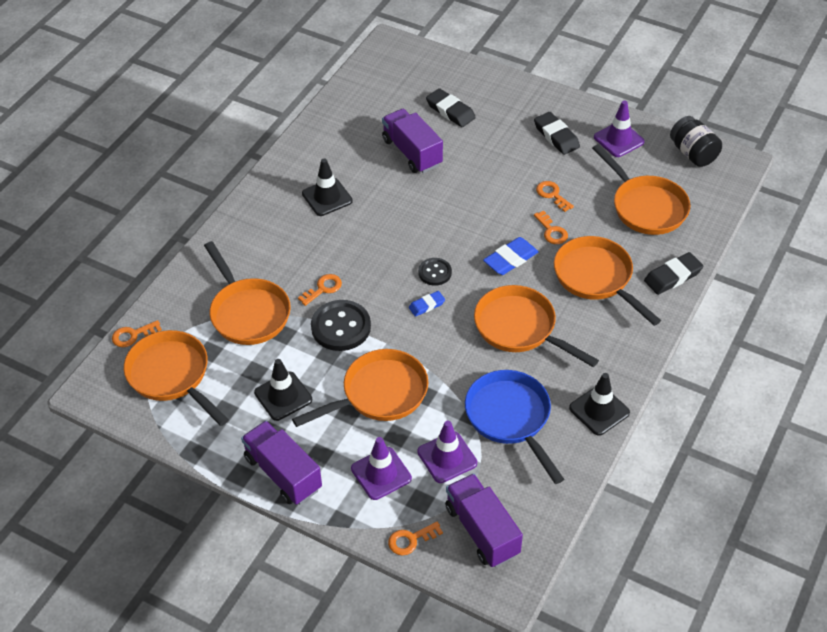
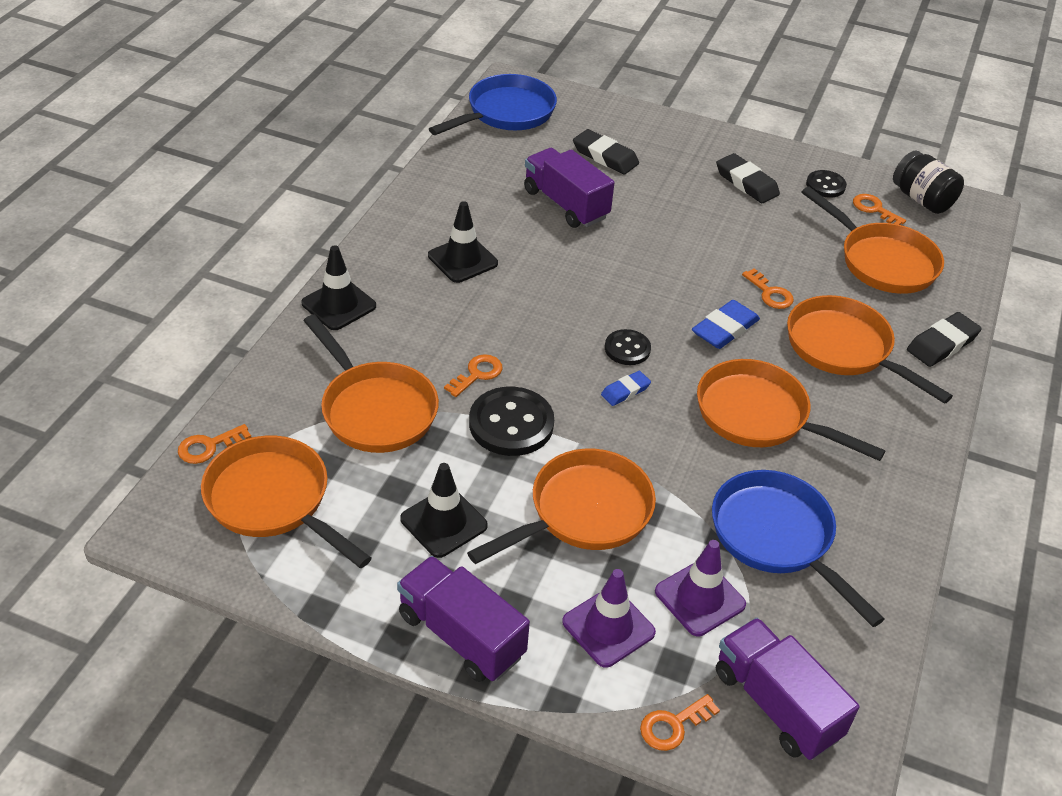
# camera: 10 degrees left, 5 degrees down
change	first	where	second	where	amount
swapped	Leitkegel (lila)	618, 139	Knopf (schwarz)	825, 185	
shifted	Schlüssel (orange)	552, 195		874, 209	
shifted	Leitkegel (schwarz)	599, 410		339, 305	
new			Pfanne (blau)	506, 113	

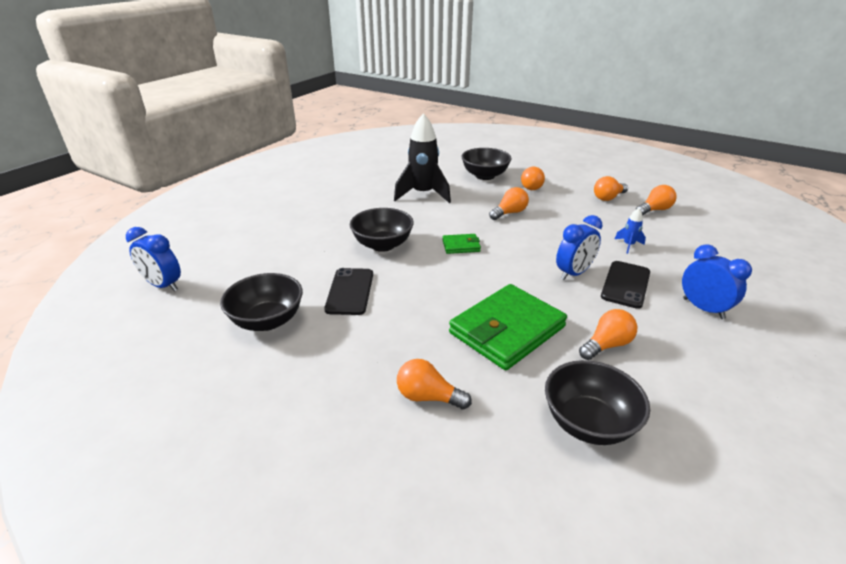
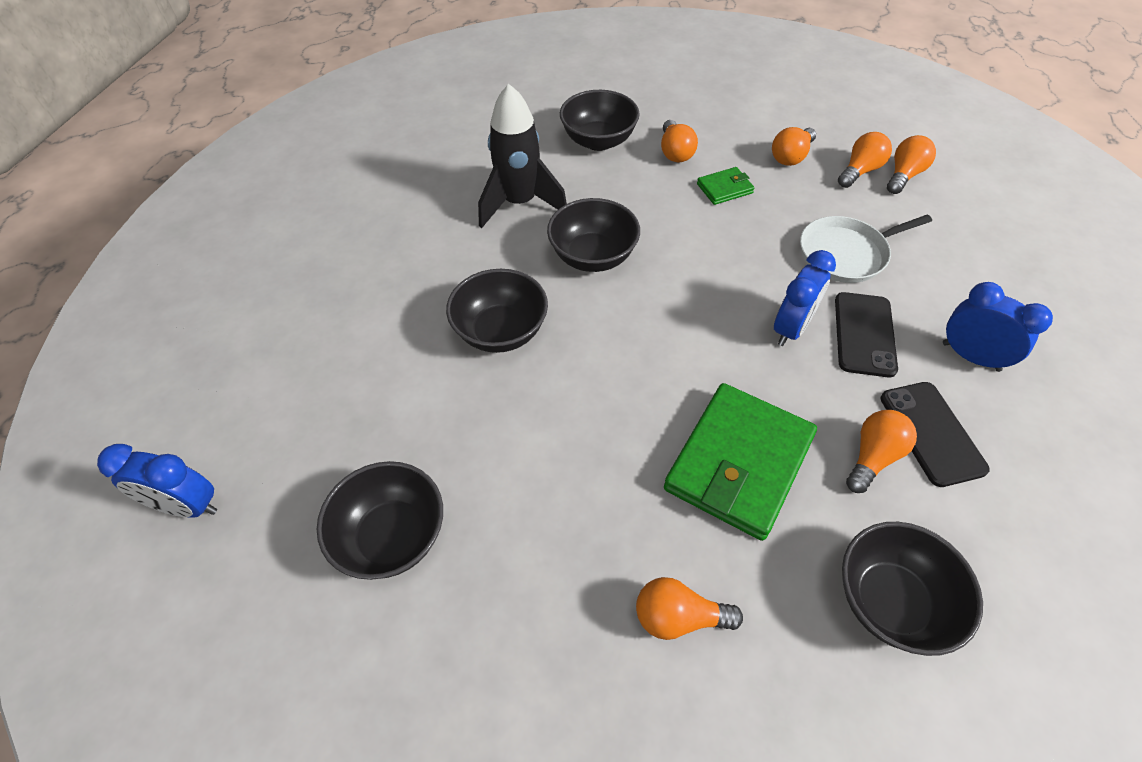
# camera: 15 degrees left, 20 degrees up
change	first	where	second	where	amount
shifted	Glühbirne (orange)	509, 213		904, 175	
swapped	Rakete (blau)	628, 245	Pfanne (weiß)	846, 253	
shifted	Geldbörse (grün)	461, 246		724, 188	
shifted	Handy (schwarz)	350, 291		931, 433	
new			Schüssel (schwarz)	593, 256	

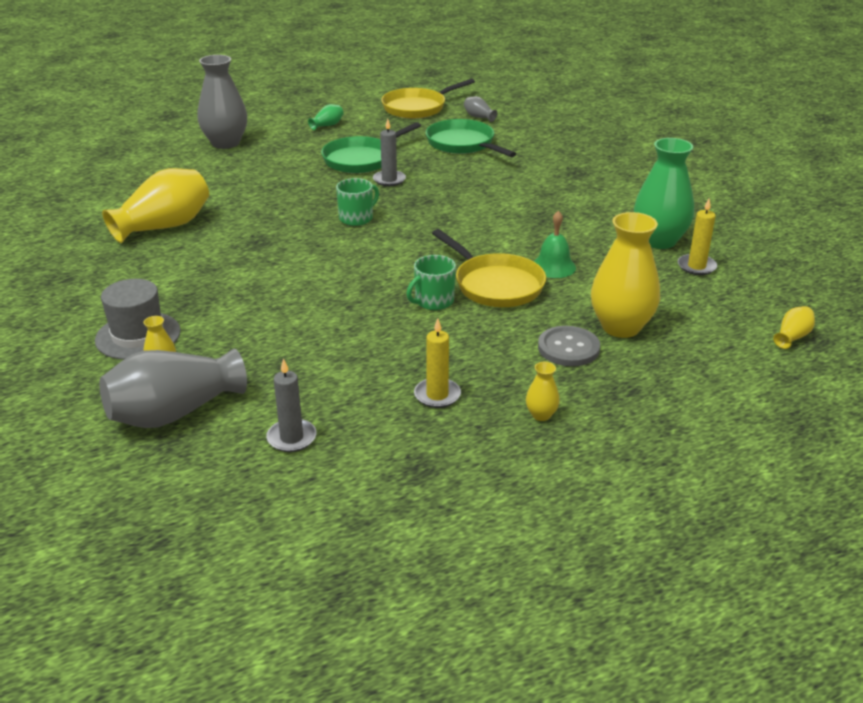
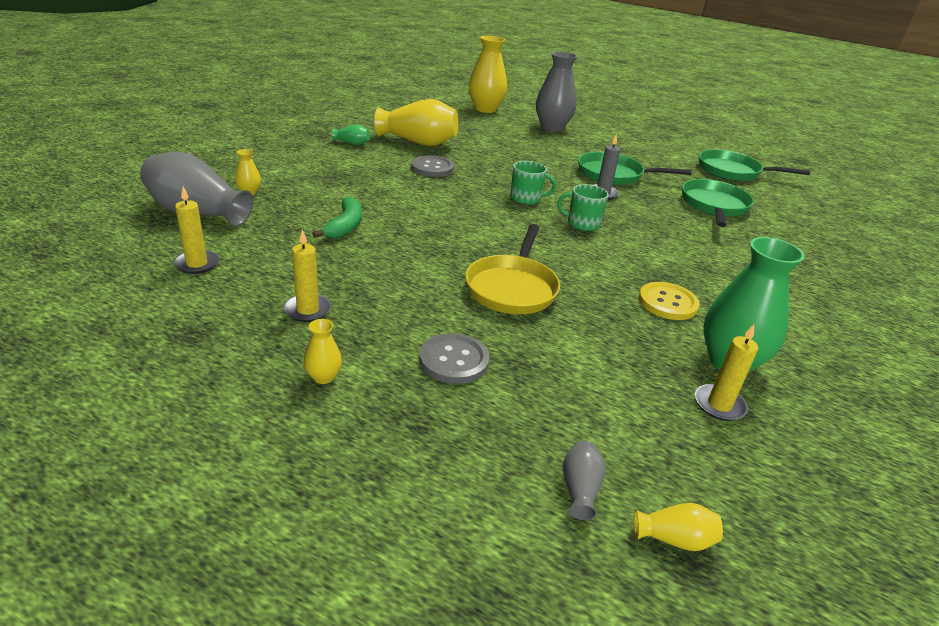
# camera: 50 degrees right, 0 degrees up
change	first	where	second	where	amount
repainted	Pfanne (gelb)	417, 107	Pfanne (grün)	732, 172	
shifted	Vase (grau)	478, 117		579, 489	
shifted	Vase (grün)	327, 125		352, 143	
gone	Glocke (grün)	553, 266			
shifted	Vase (gelb)	621, 327		485, 109	
shifted	Tasse (grün)	433, 301		582, 223	
gone	Hut (grau)	138, 336			
repainted	Kerze (grau)	291, 438	Kerze (gelb)	197, 264	
new			Knopf (grau)	432, 168	
new			Banane (grün)	345, 226	
new			Knopf (gelb)	667, 303	

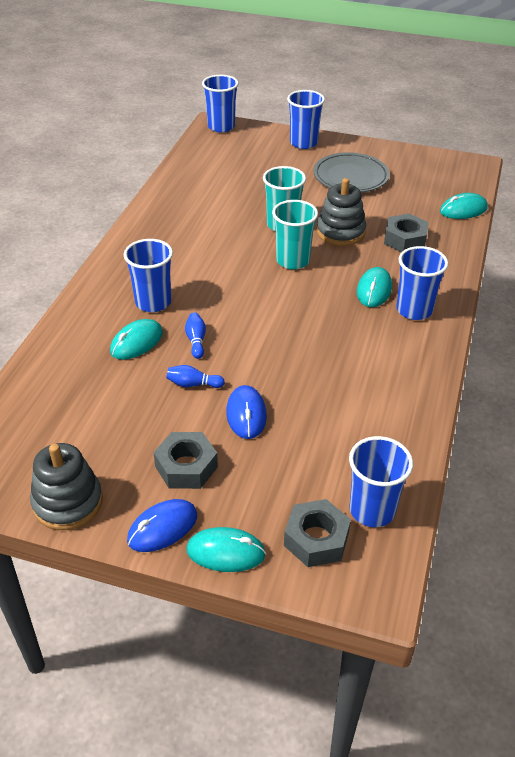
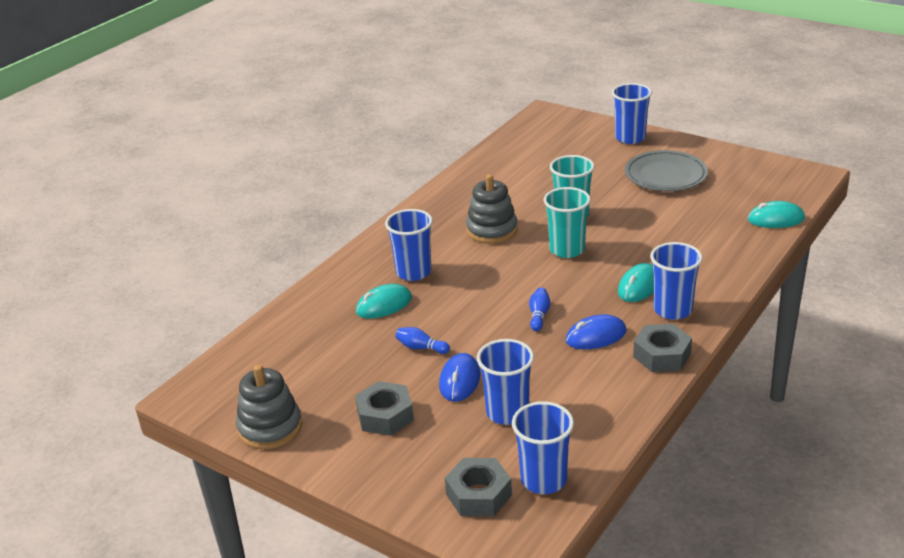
# camera: 20 degrees right, 10 degrees down
change	first	where	second	where	amount
shifted	Becher (blau)	221, 127		507, 412	
shifted	Stapelspielzeug (grau)	340, 232		492, 230	
shifted	Sechskantmutter (grau)	405, 240		662, 355	
shifted	Bowlingkegel (blau)	196, 341		539, 315	
shifted	Computermaus (blau)	162, 528		596, 336	
gone	Computermaus (türkis)	226, 552			

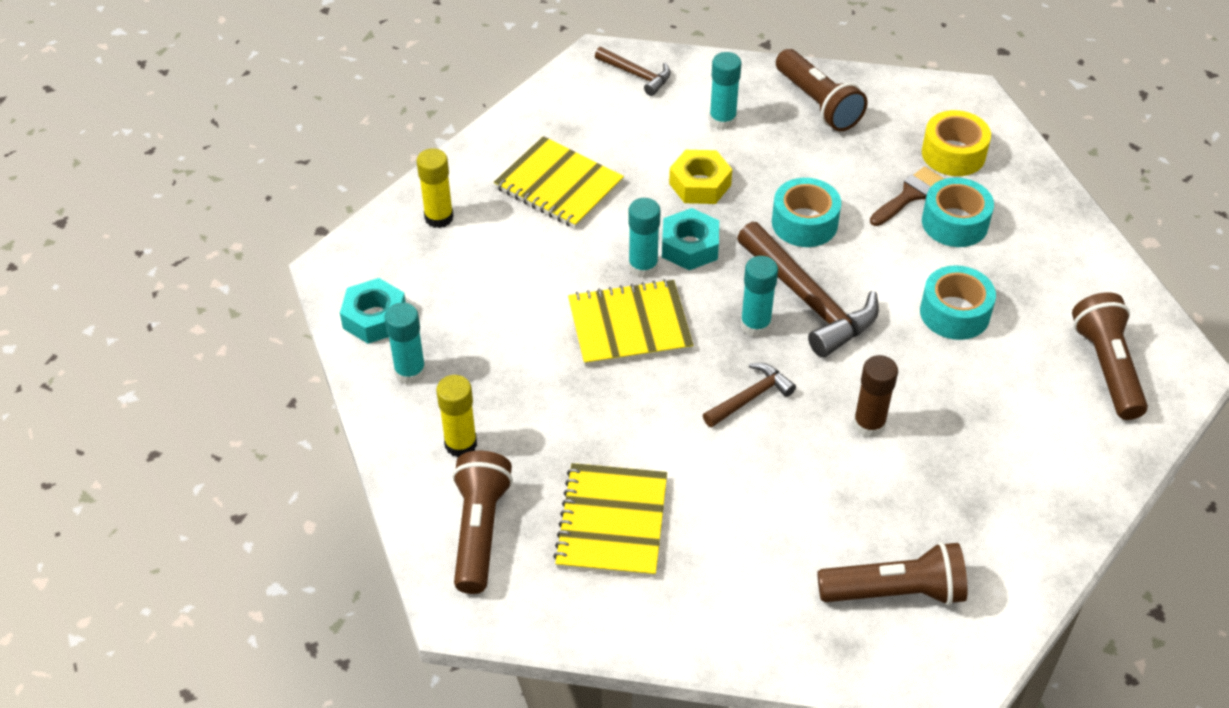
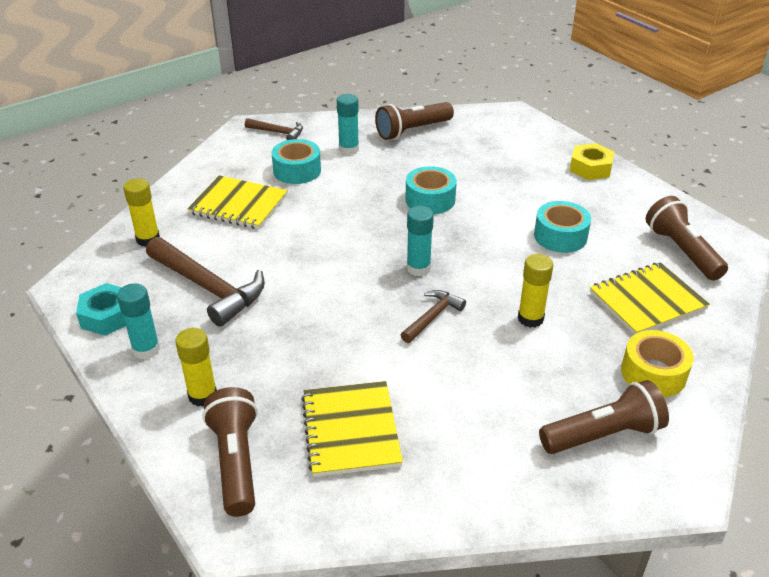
# camera: 15 degrees left, 10 degrees down
change	first	where	second	where	amount
rotated	Taschenlampe (braun)	818, 103		412, 131	105 degrees clockwise
shifted	Klebeband (gelb)	953, 154		653, 373	
shifted	Sechskantmutter (gelb)	700, 184		590, 168	
gone	Pinsel (braun)	909, 195			
shifted	Klebeband (türkis)	954, 223		297, 170	
gone	Klebestift (türkis)	643, 267			
gone	Sechskantmutter (türkis)	690, 246			
shifted	Hammer (braun)	808, 300		208, 288	
shifted	Notizbuch (gelb)	629, 325		647, 301	
repainted	Klebestift (braun)	869, 425	Klebestift (gelb)	530, 318	

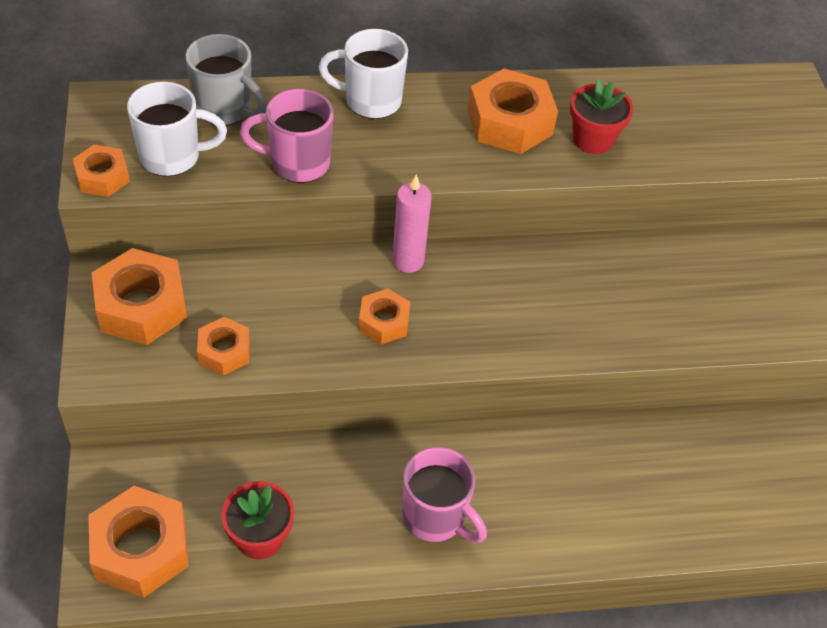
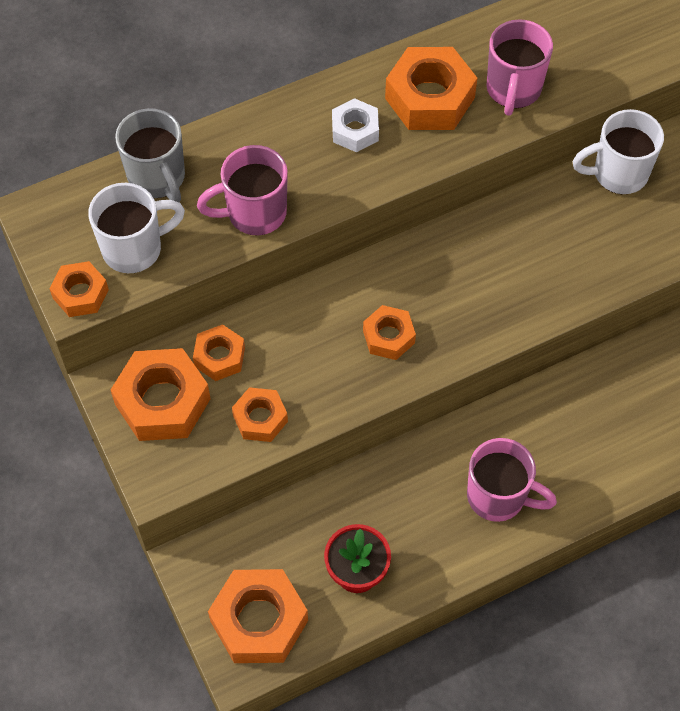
# camera: 15 degrees left, 10 degrees up
change	first	where	second	where	amount
shifted	Tasse (weiß)	370, 101		618, 174	
rotated	Tasse (grau)	225, 109		157, 178	45 degrees clockwise
swapped	Blumentopf (rot)	593, 139	Tasse (rosa)	513, 90	
gone	Kerze (rosa)	408, 261			
new			Sechskantmutter (weiß)	355, 131	
new			Sechskantmutter (orange)	219, 357	

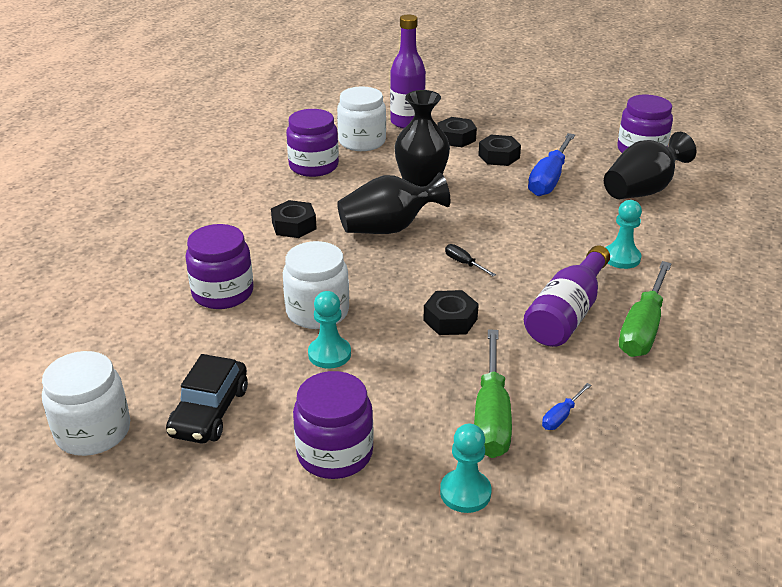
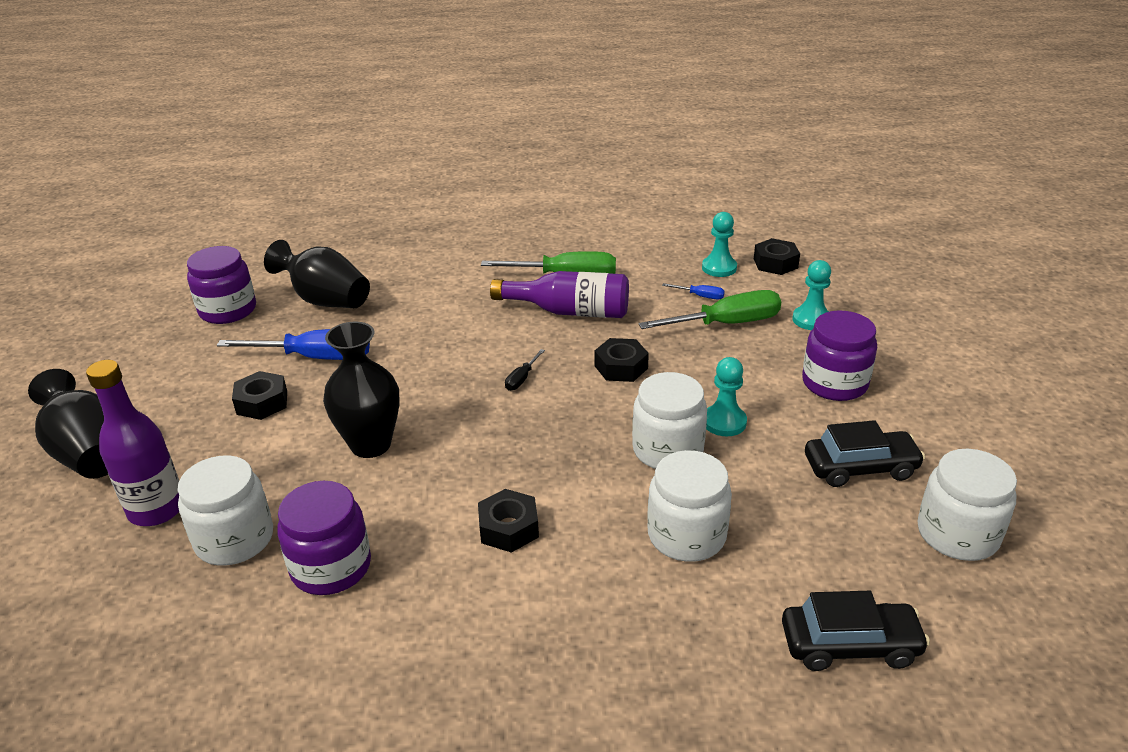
# camera: 110 degrees left, 0 degrees up
change	first	where	second	where	amount
shifted	Sechskantmutter (schwarz)	456, 138		775, 263	
shifted	Vase (schwarz)	389, 228		88, 453	
shifted	Bauer (türkis)	621, 258		719, 268	
repainted	Einmachglas (lila)	223, 293	Einmachglas (weiß)	686, 535	
new			Auto (schwarz)	849, 645	

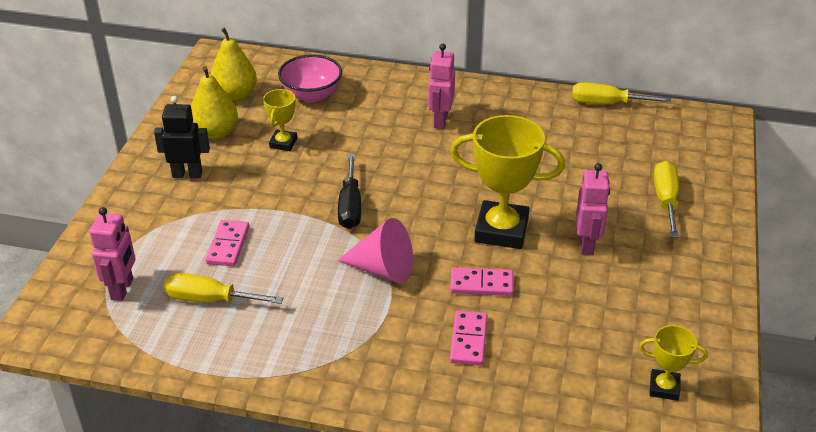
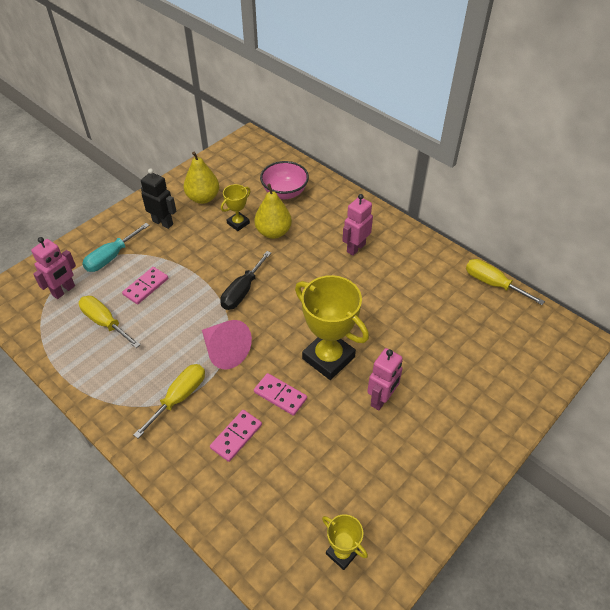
# camera: 30 degrees right, 10 degrees up
change	first	where	second	where	amount
shifted	Birne (gelb)	235, 94		273, 232	
shifted	Schraubenzieher (gelb)	665, 200		179, 397	
new			Schraubenzieher (türkis)	111, 257	

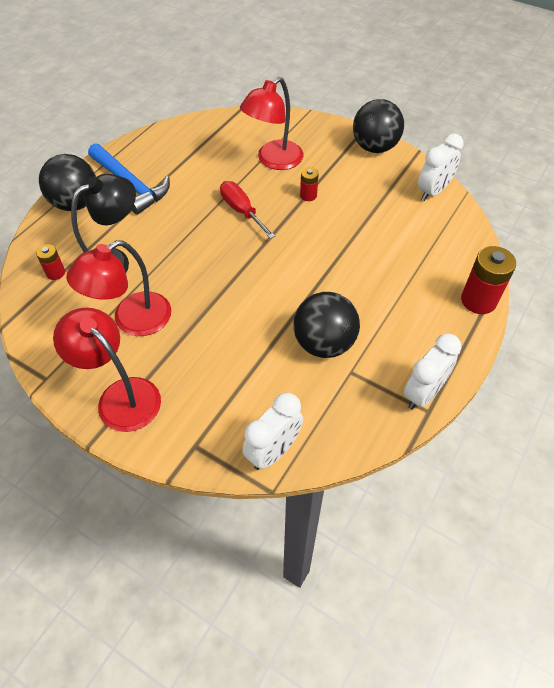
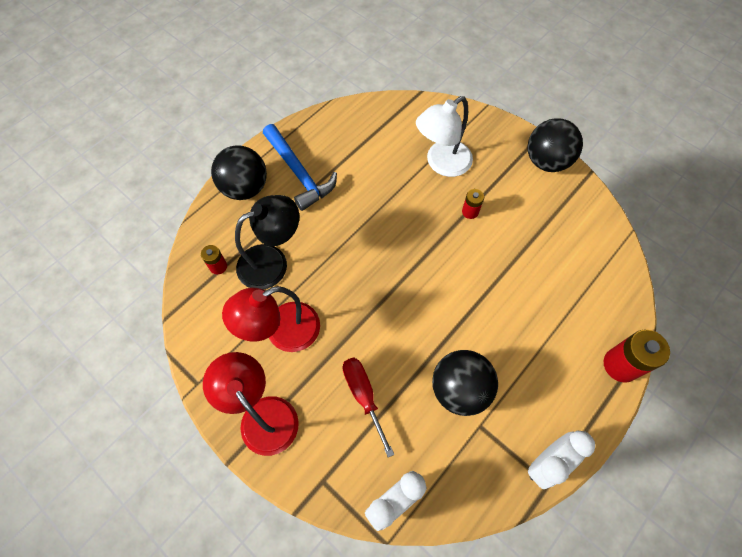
# camera: 10 degrees right, 10 degrees up
change	first	where	second	where	amount
repainted	Lampe (rot)	273, 160	Lampe (weiß)	441, 164	
gone	Wecker (weiß)	433, 191			
shifted	Schraubenzieher (rot)	242, 211		363, 396	

